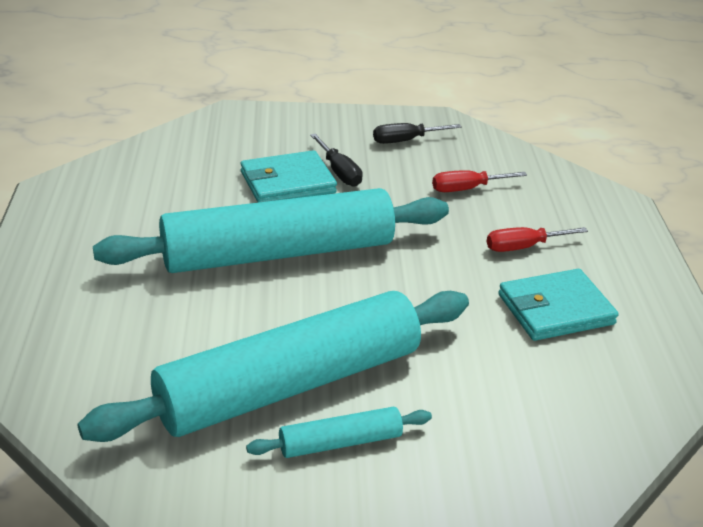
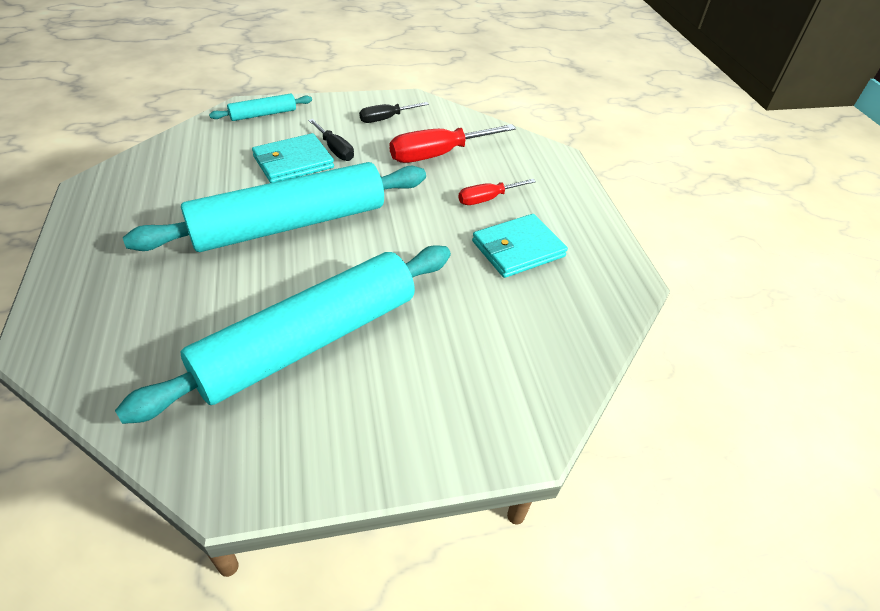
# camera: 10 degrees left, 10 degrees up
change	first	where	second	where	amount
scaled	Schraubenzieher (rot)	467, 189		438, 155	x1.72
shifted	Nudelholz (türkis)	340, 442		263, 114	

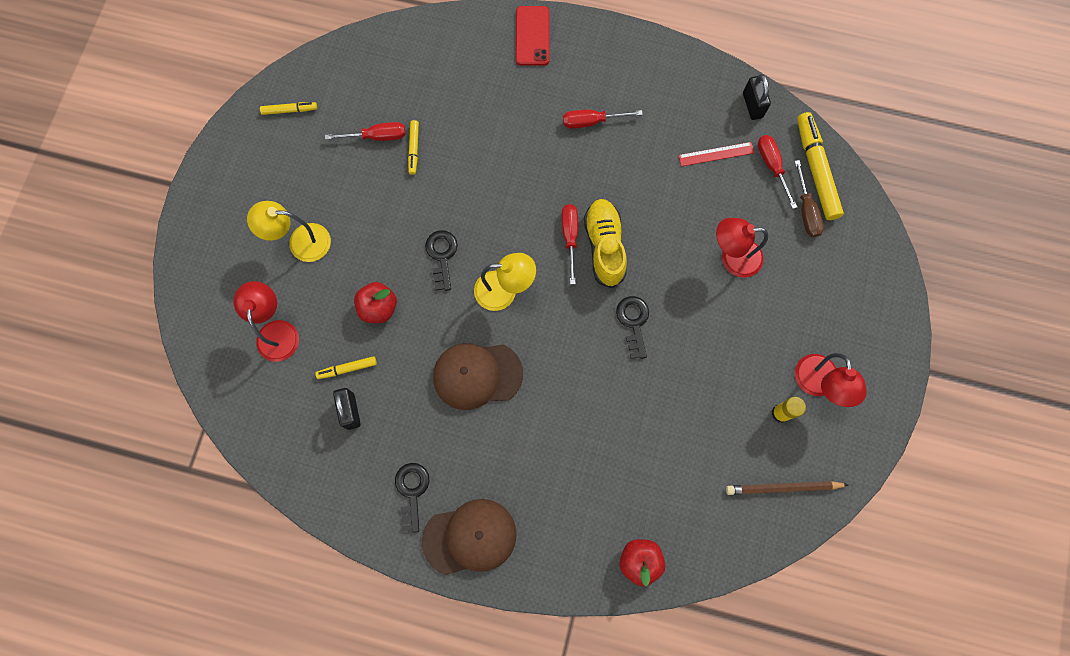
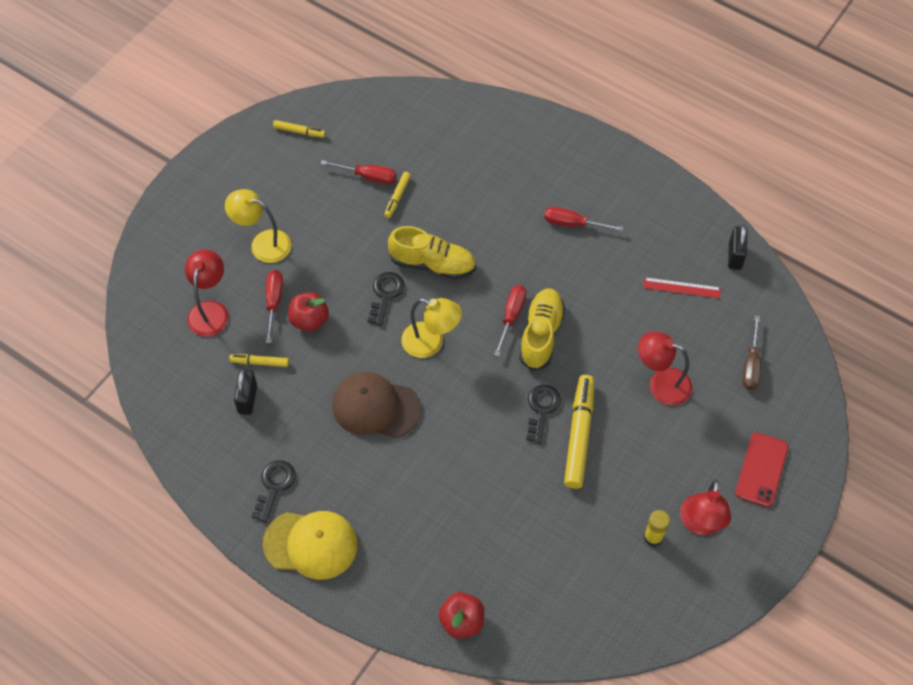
# camera: 20 degrees right, 15 degrees down
change	first	where	second	where	amount
shifted	Handy (rot)	532, 36		761, 470	
shifted	Filzstift (gelb)	816, 170		579, 436	
shifted	Schraubenzieher (rot)	772, 166		274, 302	
gone	Bleistift (braun)	782, 487			
repainted	Kappe (braun)	470, 537	Kappe (gelb)	311, 544	
new			Schuh (gelb)	433, 264	

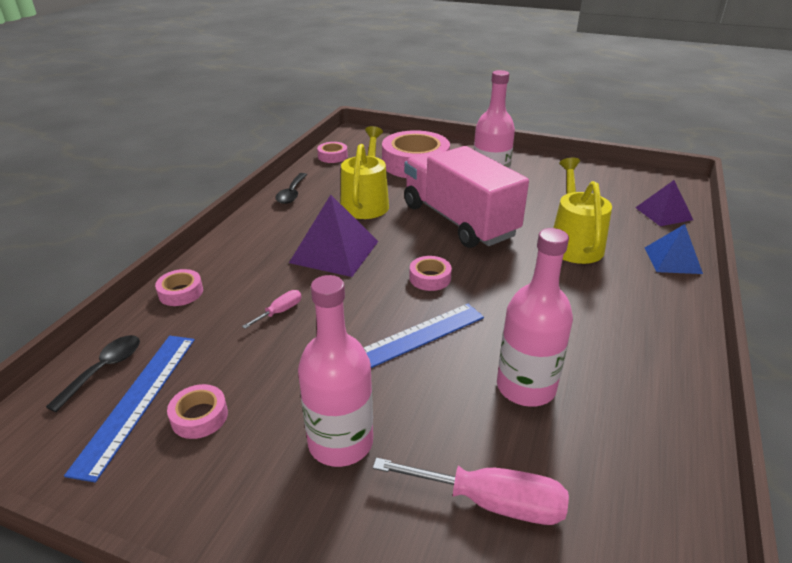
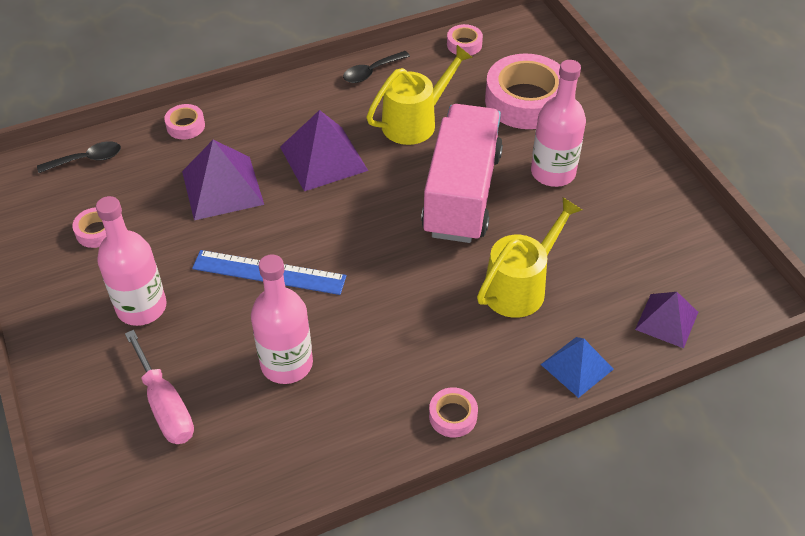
# camera: 45 degrees right, 15 degrees up
change	first	where	second	where	amount
shifted	Klebeband (rosa)	430, 278		453, 416	
swapped	Schraubenzieher (rosa)	280, 312	Pyramide (lila)	222, 187	
gone	Lineal (blau)	137, 400			

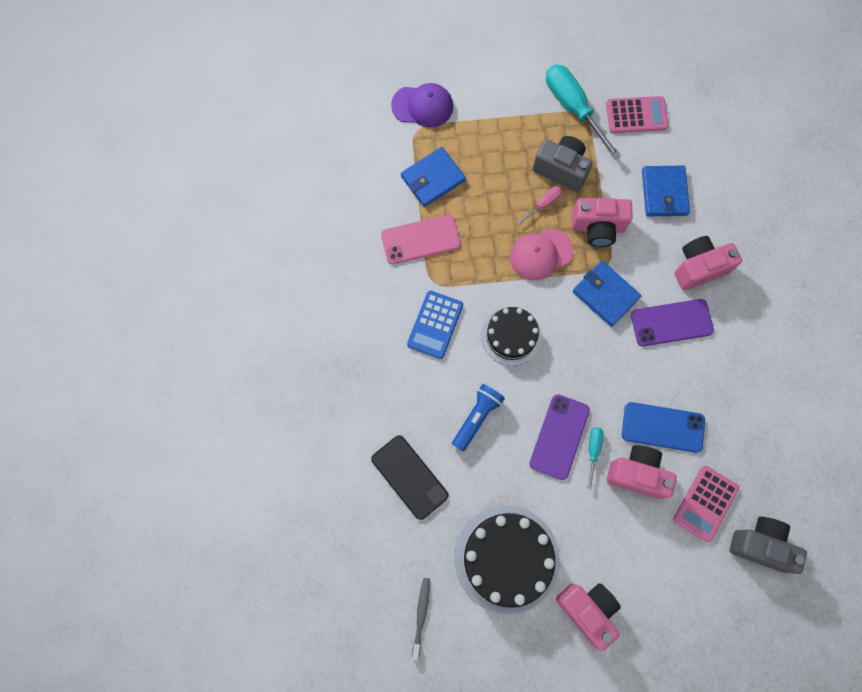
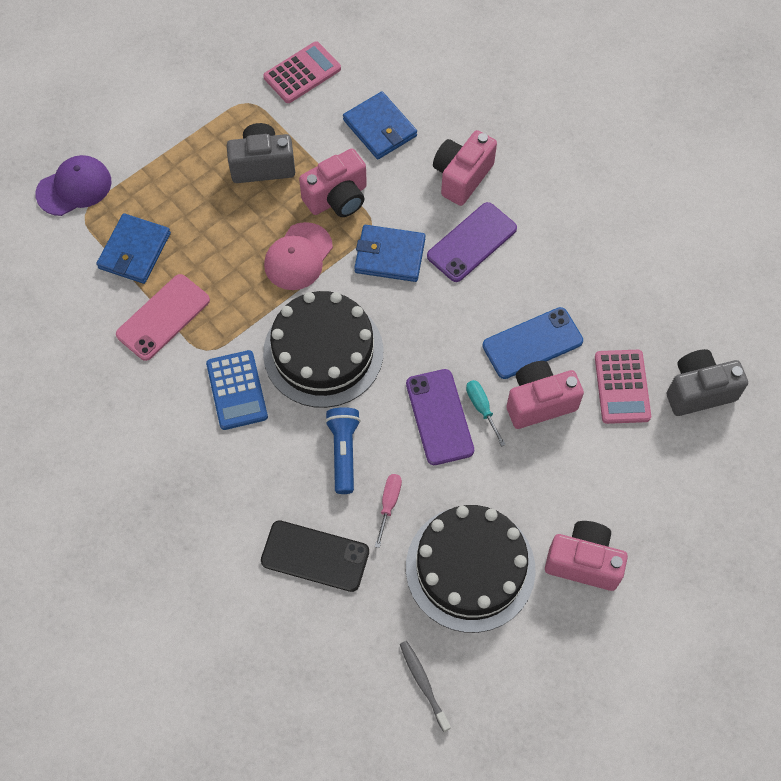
# camera: 35 degrees left, 10 degrees down
change	first	where	second	where	amount
gone	Schraubenzieher (türkis)	573, 108			
shifted	Schraubenzieher (rosa)	543, 204		389, 504	
scaled	Kuchen (schwarz)	511, 336		323, 352	x1.63

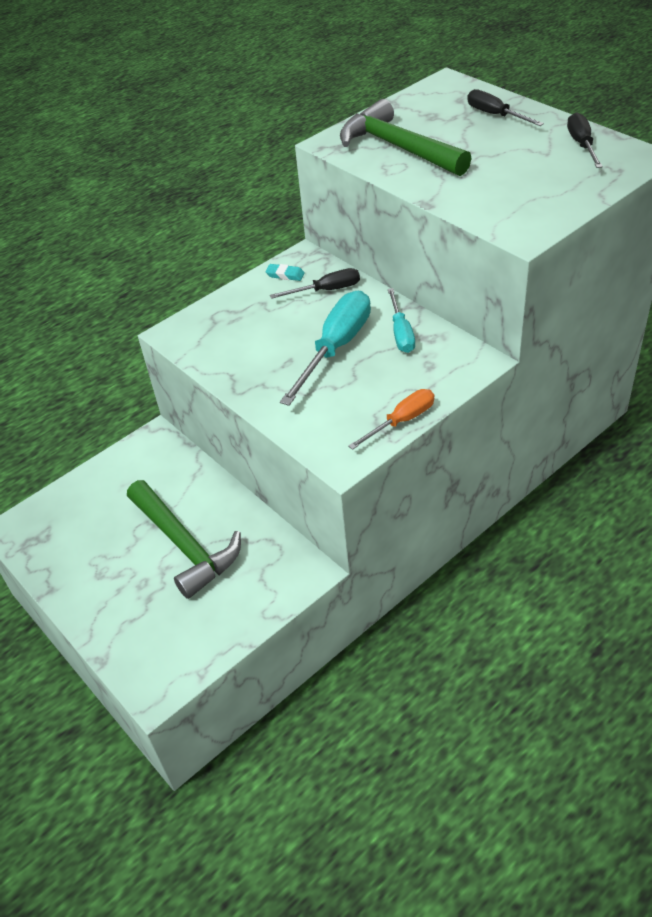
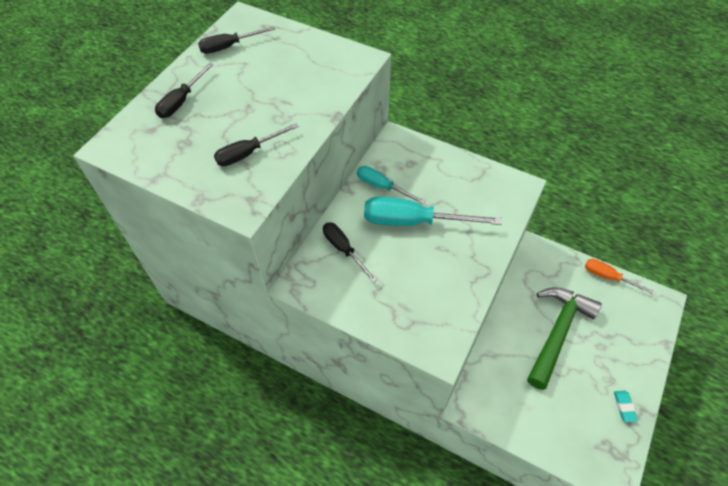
# camera: 115 degrees left, 10 degrees up
change	first	where	second	where	amount
swapped	Hammer (grün)	398, 148	Schraubenzieher (schwarz)	248, 153	
shifted	Radiergummi (türkis)	285, 275		624, 406	
rotated	Schraubenzieher (türkis)	401, 333		382, 186	120 degrees counterclockwise
shifted	Schraubenzieher (orange)	402, 421		608, 277	

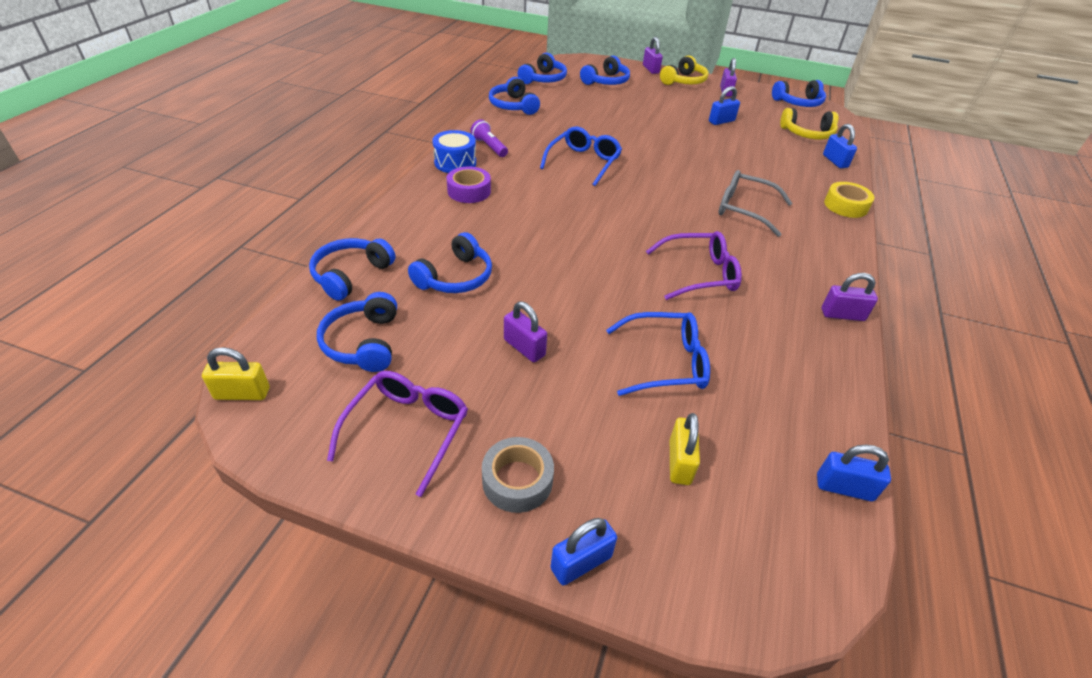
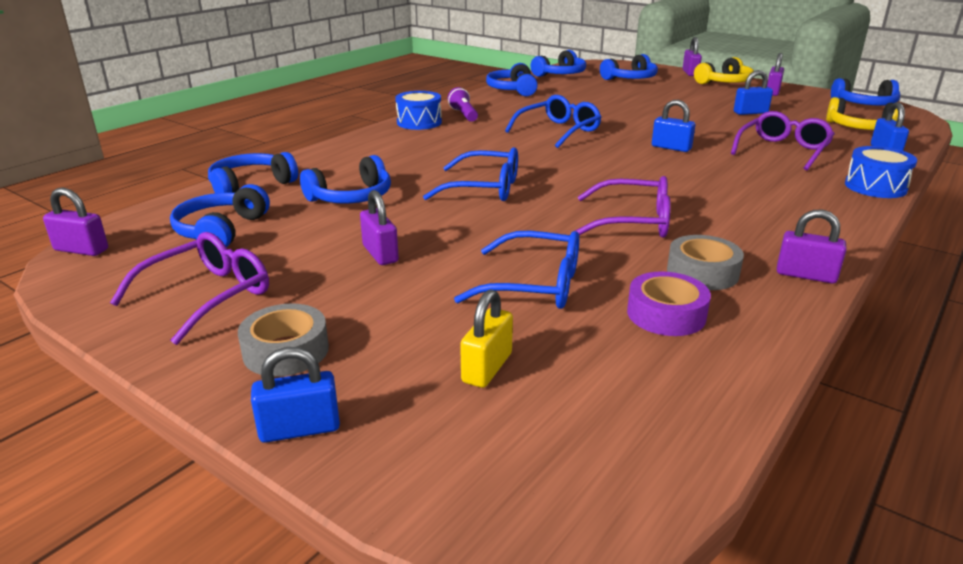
# camera: 20 degrees right, 15 degrees down
change	first	where	second	where	amount
shifted	Klebeband (lila)	469, 191		666, 314	
gone	Brille (grau)	744, 209			
swapped	Klebeband (gelb)	845, 206	Trommel (blau)	875, 187	
repainted	Vorhängeschloss (gelb)	242, 393	Vorhängeschloss (lila)	81, 250	
shifted	Vorhängeschloss (blau)	844, 488		671, 148	
new			Brille (lila)	783, 150	
new			Brille (blau)	485, 188	
new			Klebeband (grau)	702, 272	

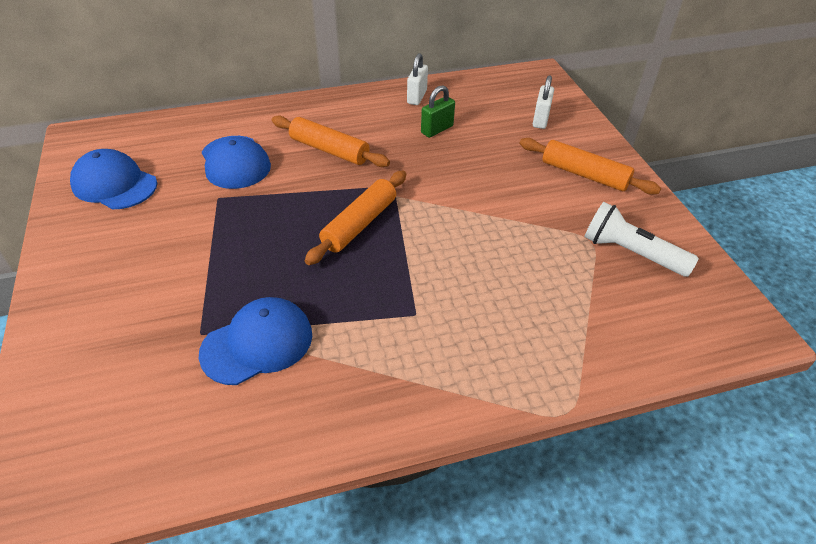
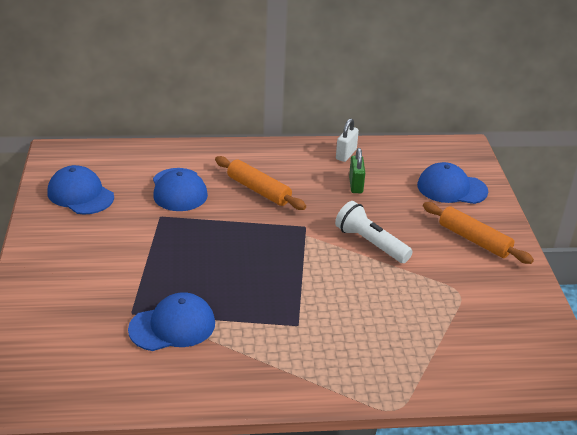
# camera: 10 degrees right, 10 degrees down
change	first	where	second	where	amount
swapped	Vorhängeschloss (weiß)	540, 119	Kappe (blau)	451, 188	
rotated	Vorhängeschloss (grün)	437, 129		356, 185	60 degrees counterclockwise
gone	Nudelholz (orange)	359, 224			
shifted	Taschenlampe (weiß)	631, 253		370, 243	

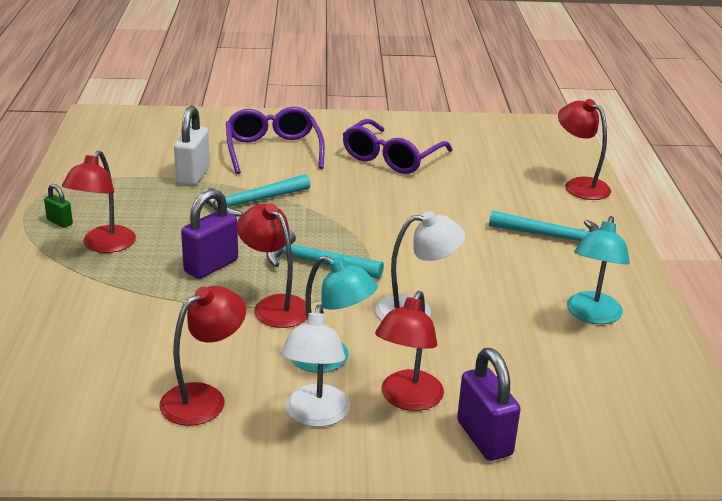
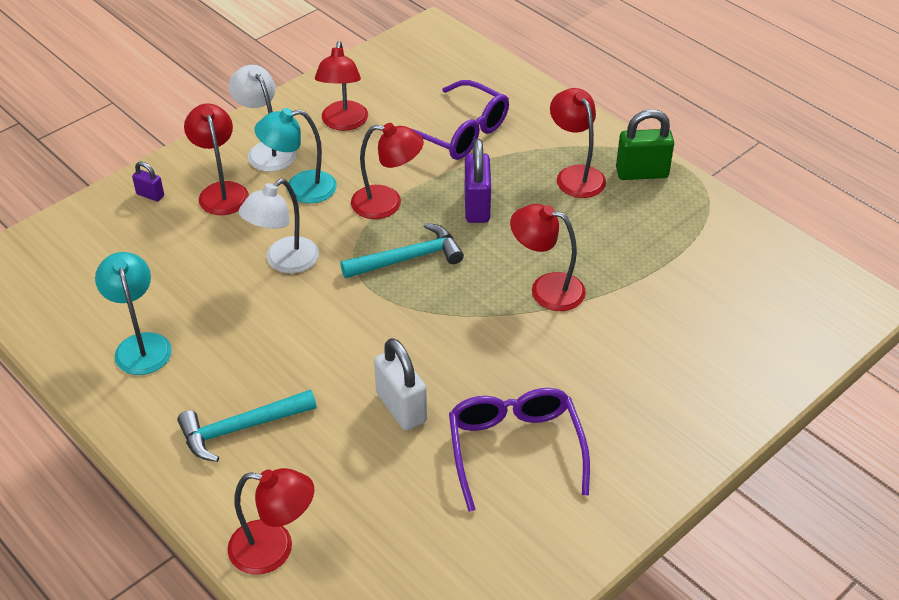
# camera: 140 degrees right, 15 degrees up
change	first	where	second	where	amount
shifted	Vorhängeschloss (weiß)	193, 175		401, 407	
shifted	Brille (lila)	273, 150		460, 133	
swapped	Hammer (türkis)	252, 202	Lampe (rot)	546, 289	
scaled	Vorhängeschloss (grün)	59, 222		642, 173	x1.89
scaled	Vorhängeschloss (lila)	484, 438		150, 195	x0.53

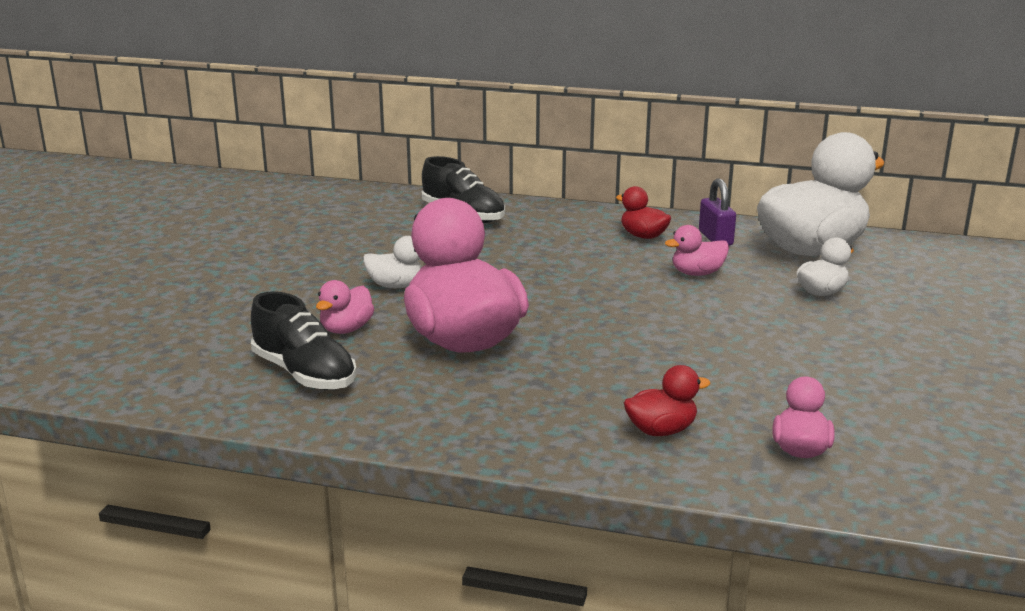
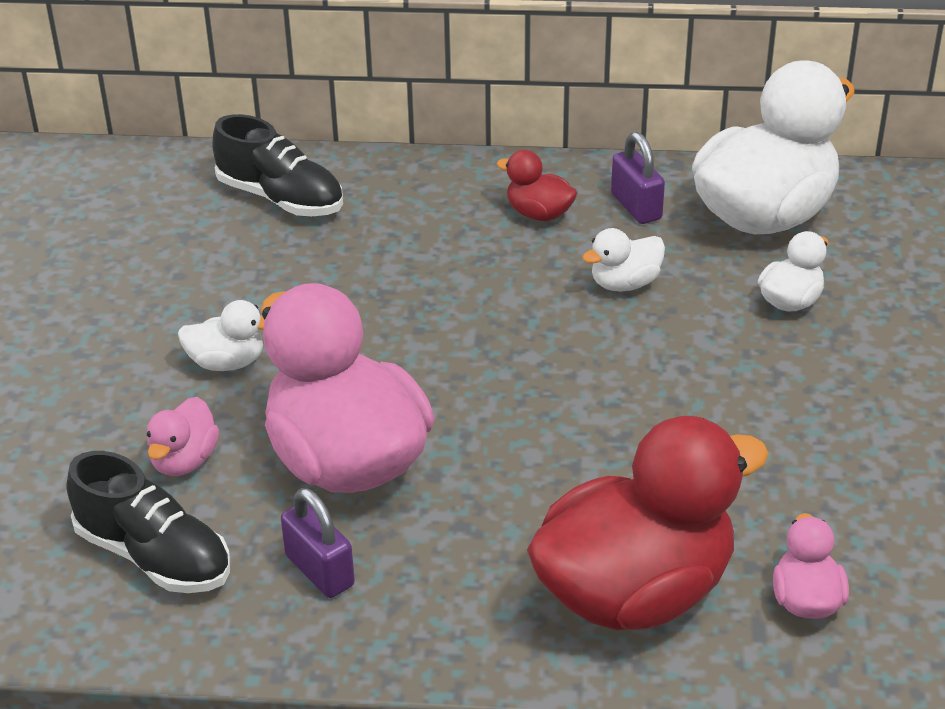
# camera: 10 degrees left, 15 degrees up
change	first	where	second	where	amount
repainted	Ente (rosa)	697, 273	Ente (weiß)	625, 283	
scaled	Ente (rot)	661, 430		635, 592	x2.29
new			Vorhängeschloss (lila)	319, 571	

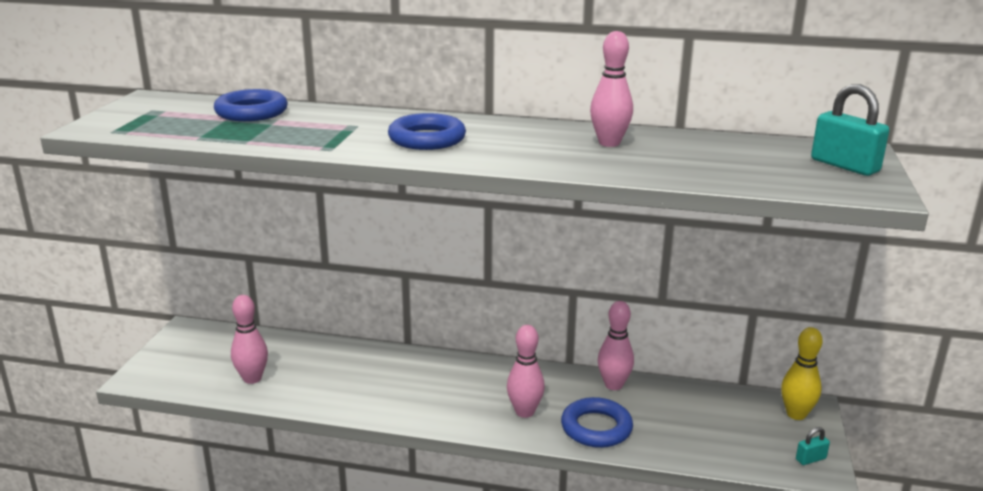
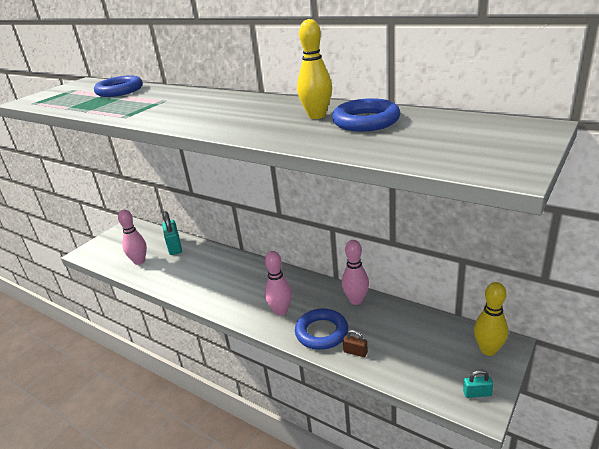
# camera: 25 degrees right, 5 degrees up
change	first	where	second	where	amount
repainted	Bowlingkegel (rosa)	609, 143	Bowlingkegel (gelb)	317, 116	
shifted	Vorhängeschloss (türkis)	844, 166		174, 247	
shifted	Ring (blau)	427, 139		366, 121	
new			Vorhängeschloss (braun)	355, 352	

